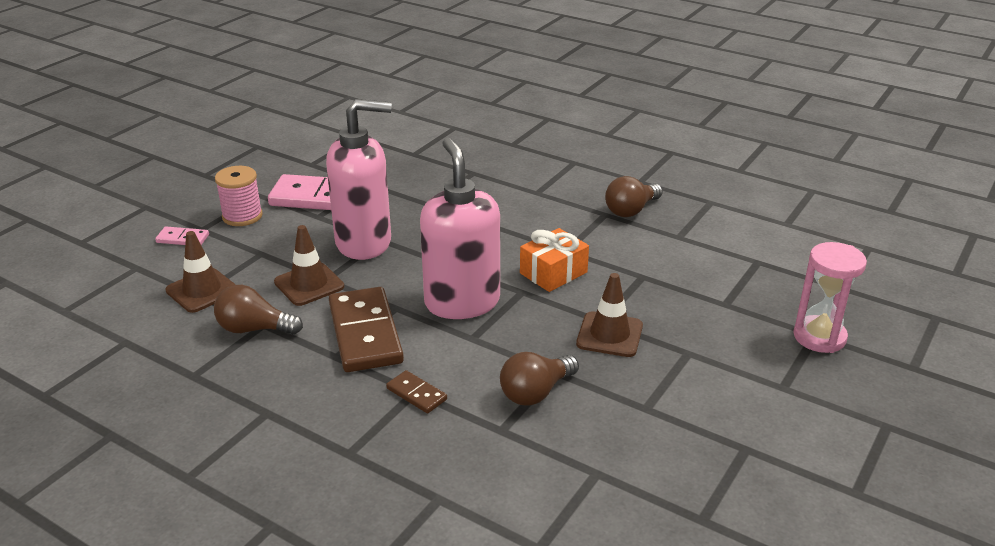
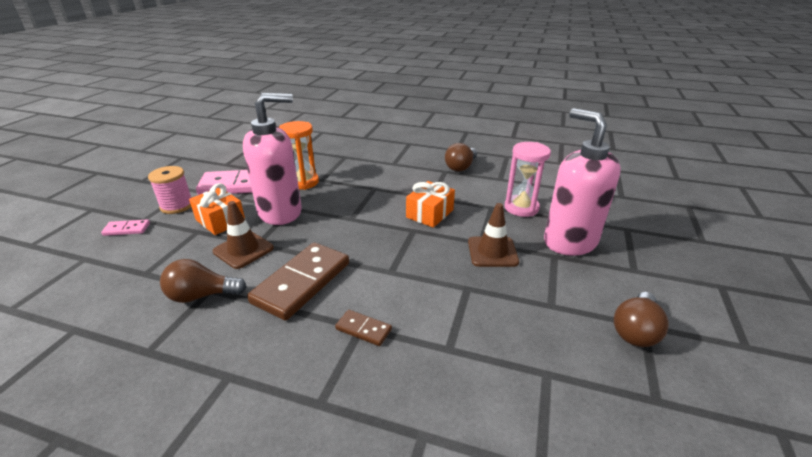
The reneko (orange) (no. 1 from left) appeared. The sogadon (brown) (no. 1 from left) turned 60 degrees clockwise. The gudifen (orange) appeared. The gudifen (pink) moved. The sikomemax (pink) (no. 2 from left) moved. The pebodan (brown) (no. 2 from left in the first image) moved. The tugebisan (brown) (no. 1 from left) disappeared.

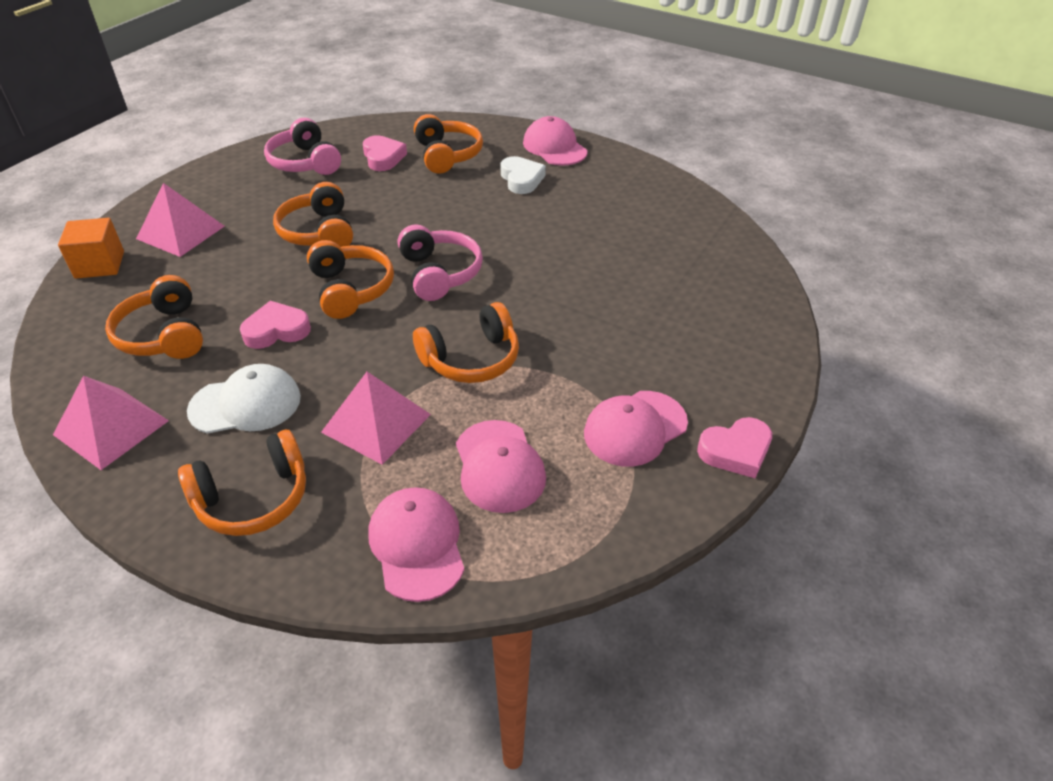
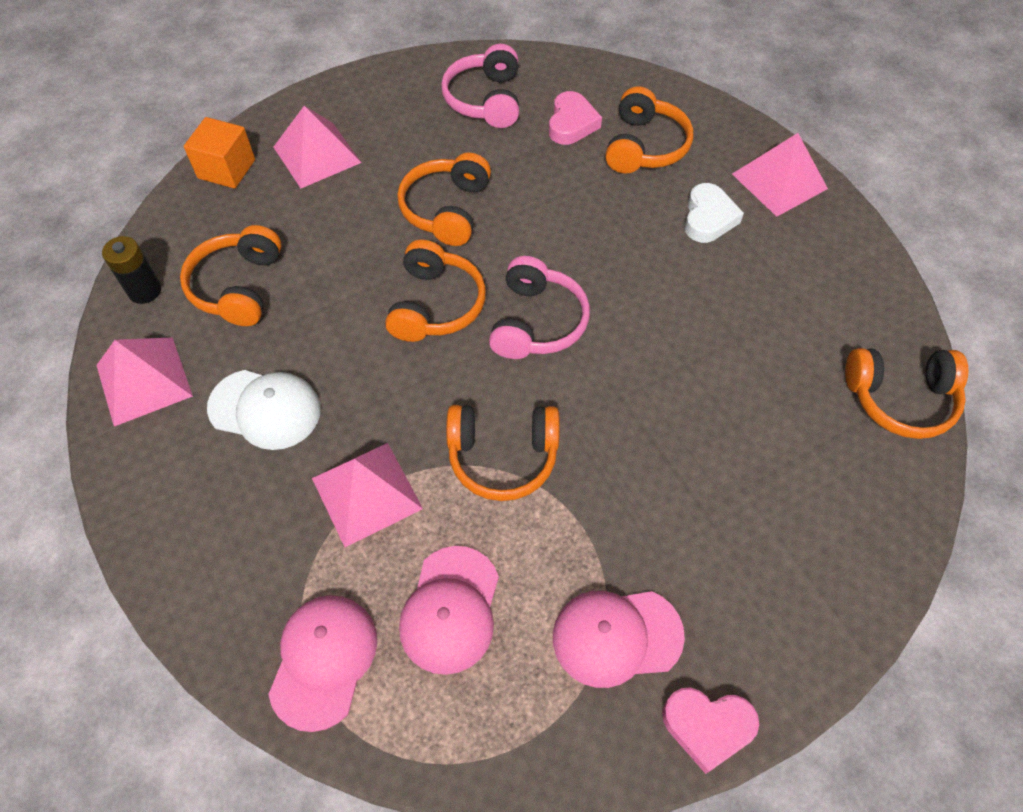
The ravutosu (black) appeared. The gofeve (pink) (no. 3 from left) was replaced by the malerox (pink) (no. 4 from left). The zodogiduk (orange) (no. 2 from left in the first image) moved. The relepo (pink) (no. 1 from left) disappeared.

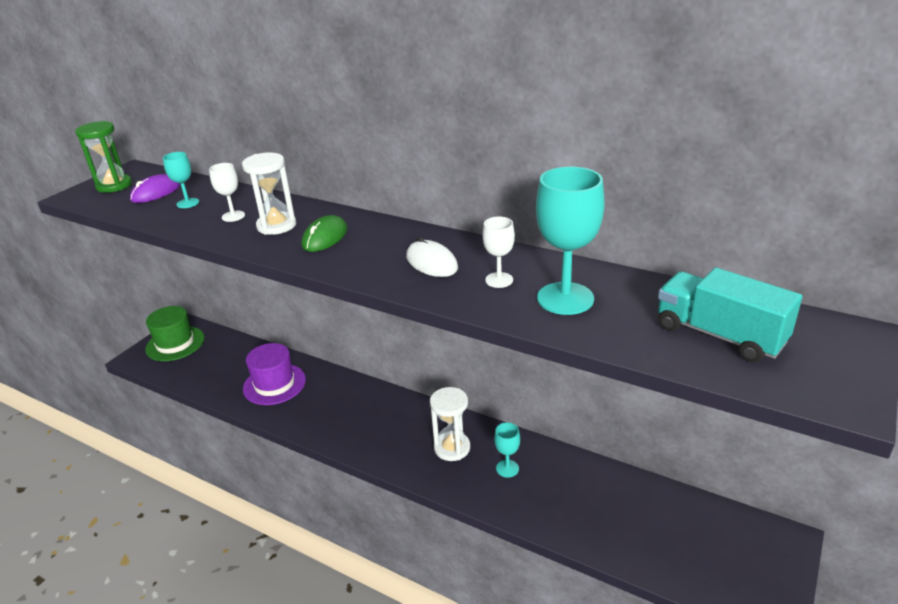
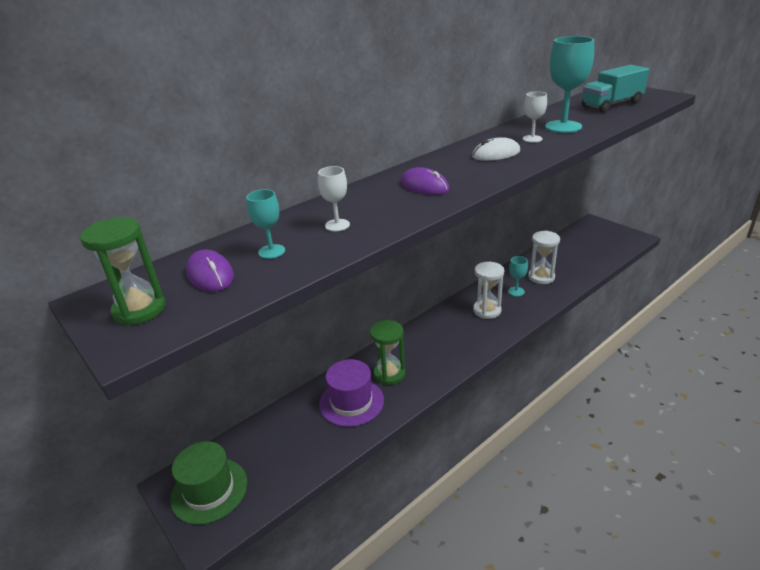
The gudifen (green) (no. 2 from left) appeared. The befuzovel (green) became the befuzovel (purple) (no. 2 from left). The gudifen (white) (no. 1 from left in the first image) moved.

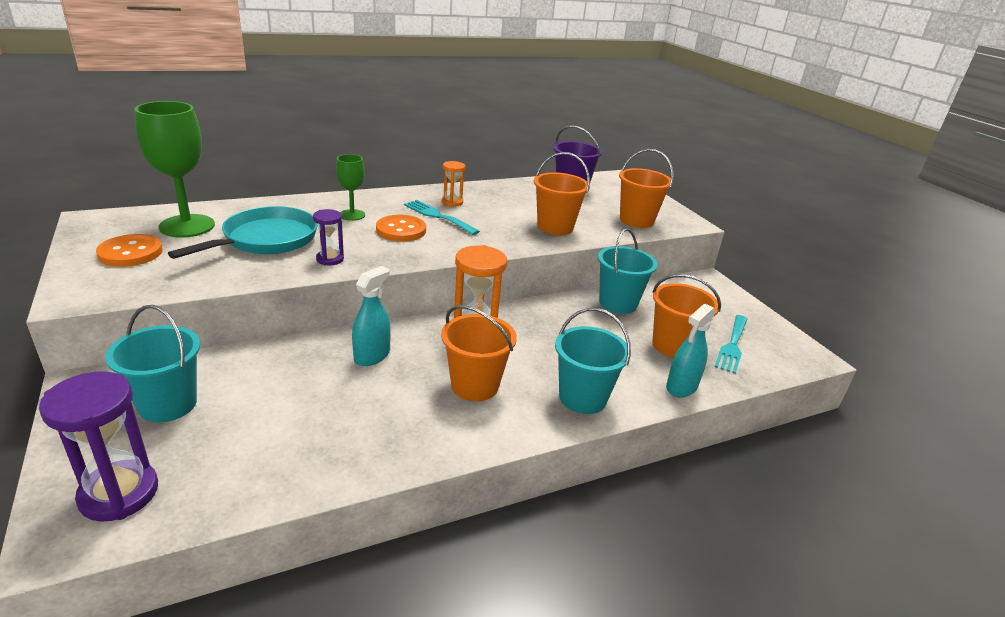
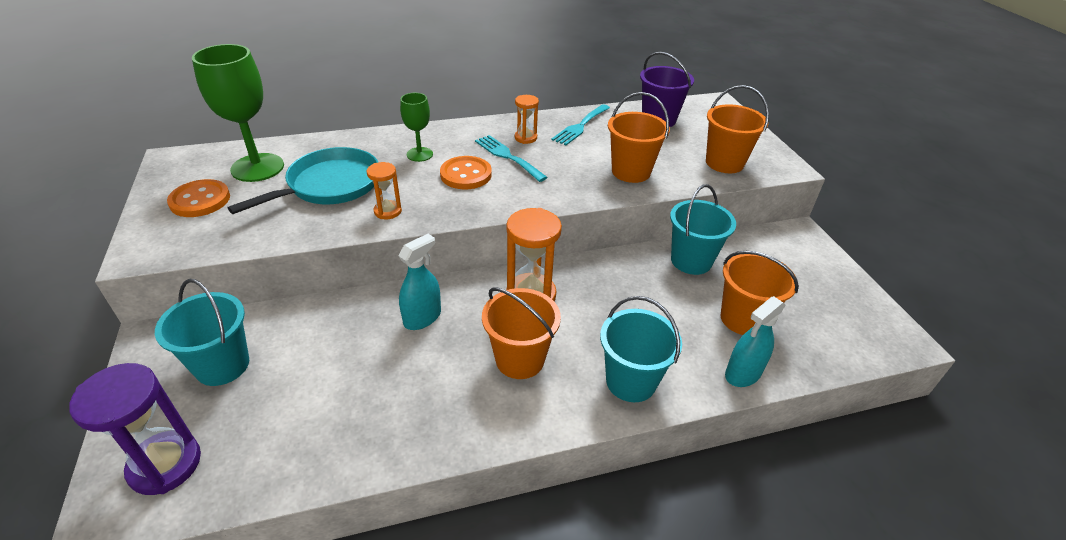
The gudifen (purple) (no. 2 from left) became the gudifen (orange) (no. 1 from left). The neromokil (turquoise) (no. 2 from left) moved.

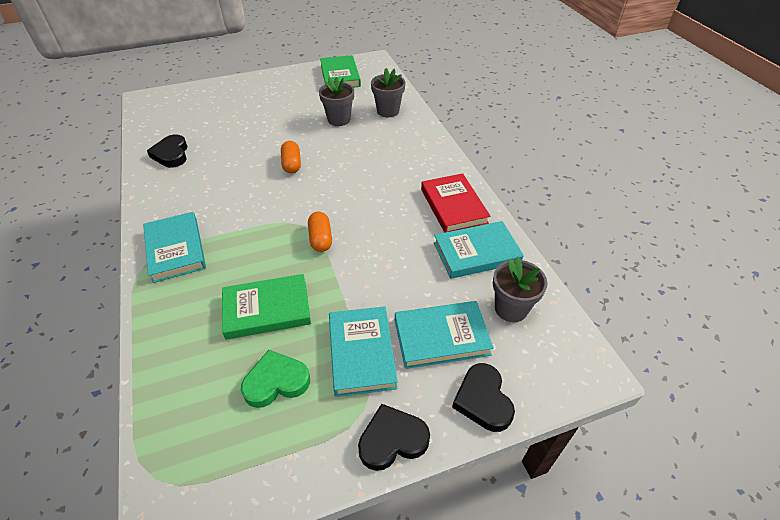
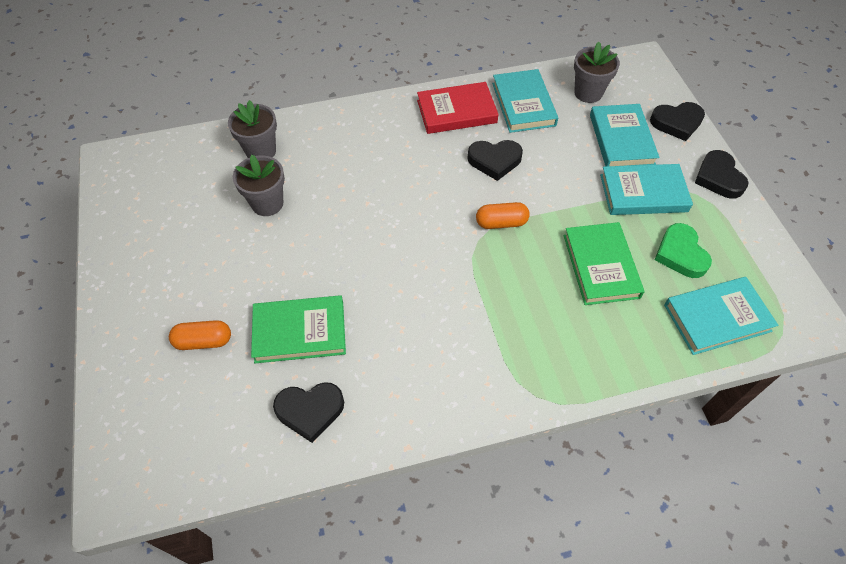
The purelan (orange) (no. 1 from left) moved. The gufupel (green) (no. 2 from left in the first image) moved. The relepo (black) (no. 2 from left) appeared. The gufupel (turquoise) (no. 1 from left in the first image) moved.

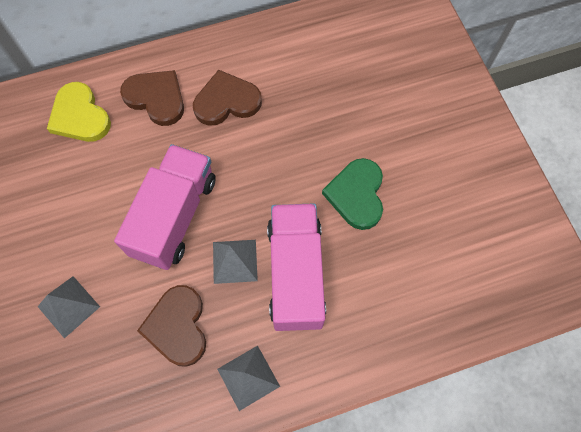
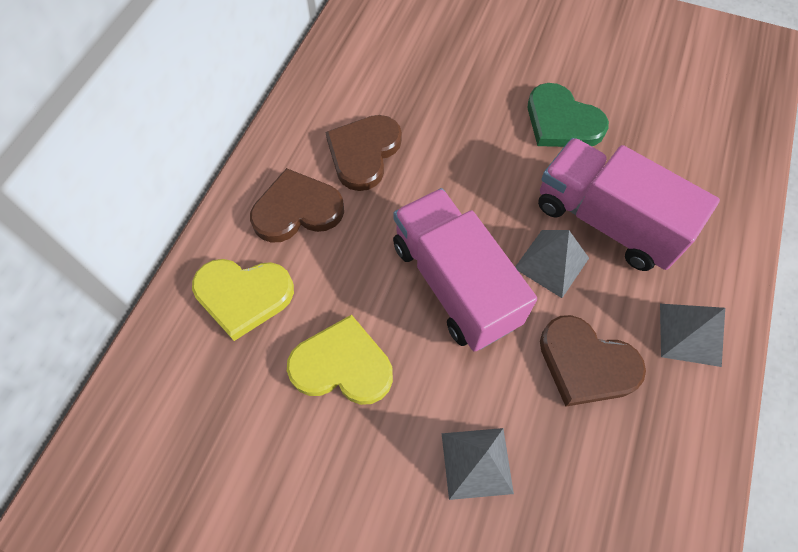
The relepo (yellow) (no. 2 from left) appeared.

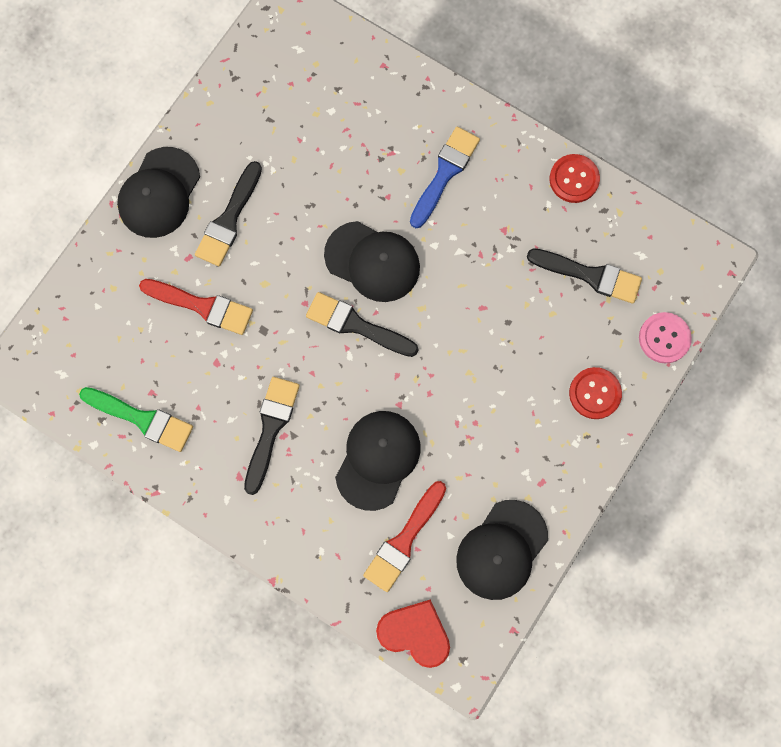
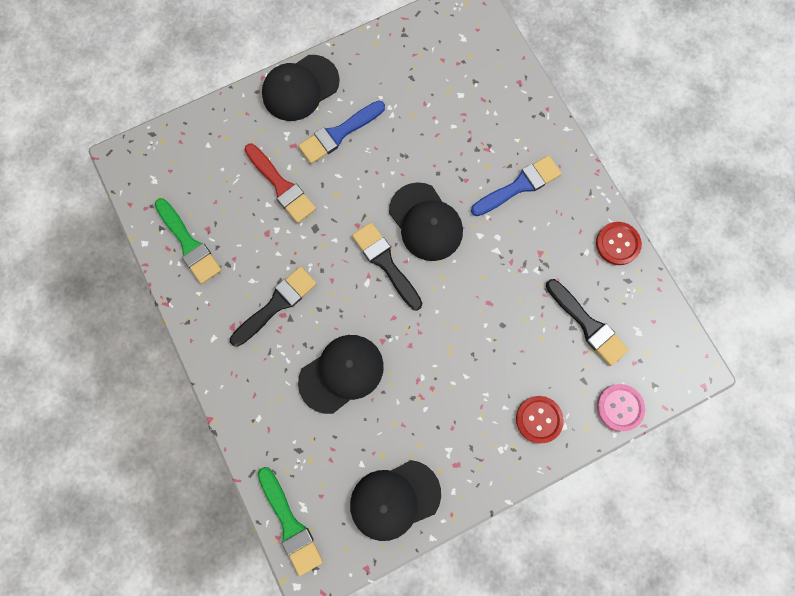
The relepo (red) was replaced by the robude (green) (no. 2 from left). The robude (black) (no. 1 from left) became the robude (blue) (no. 1 from left). The robude (red) (no. 2 from left) disappeared.

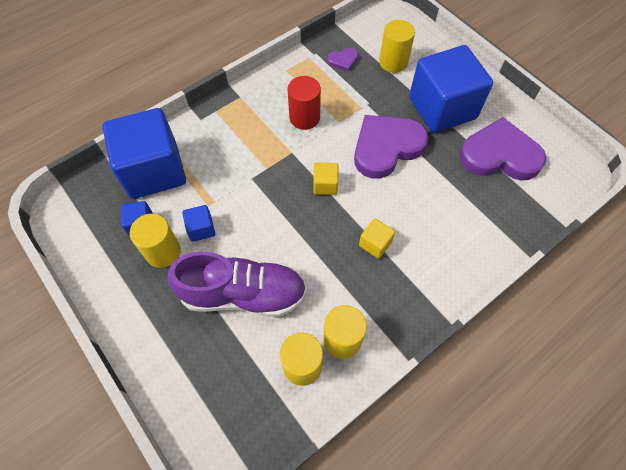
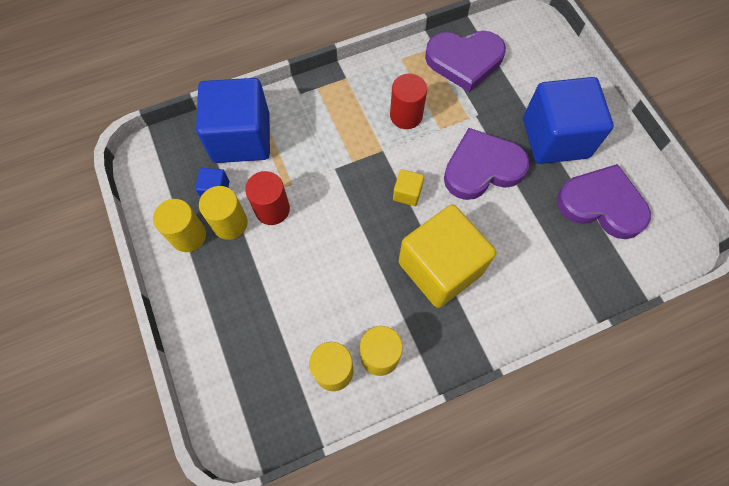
The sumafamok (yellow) (no. 4 from left in the first image) moved. The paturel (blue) (no. 3 from left) was replaced by the sumafamok (red) (no. 1 from left). The paturel (yellow) (no. 2 from left) changed to 2.44 times the size. The relepo (purple) (no. 1 from left) changed to 2.27 times the size. The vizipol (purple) disappeared.

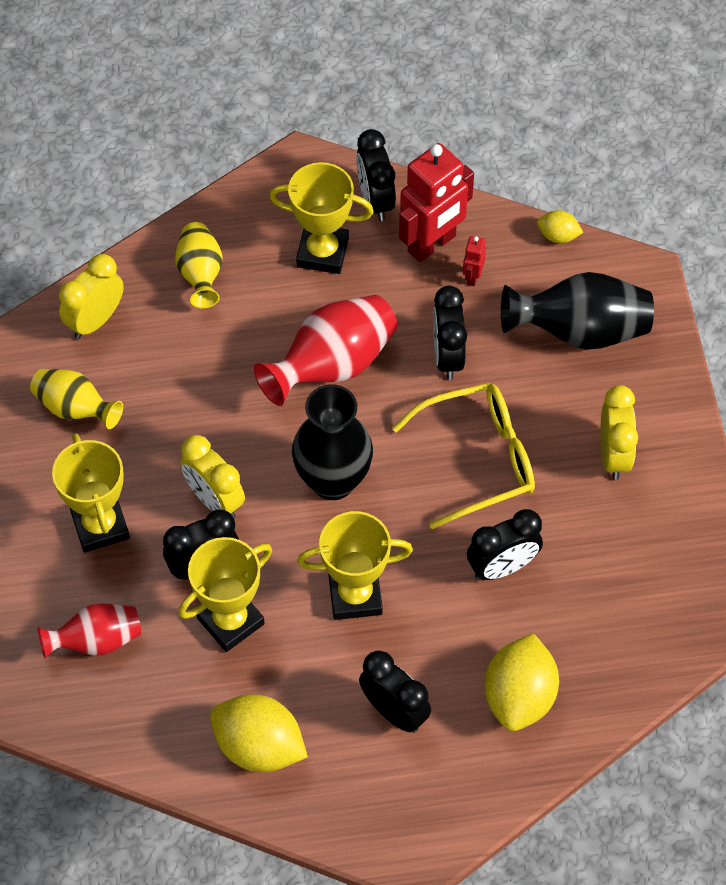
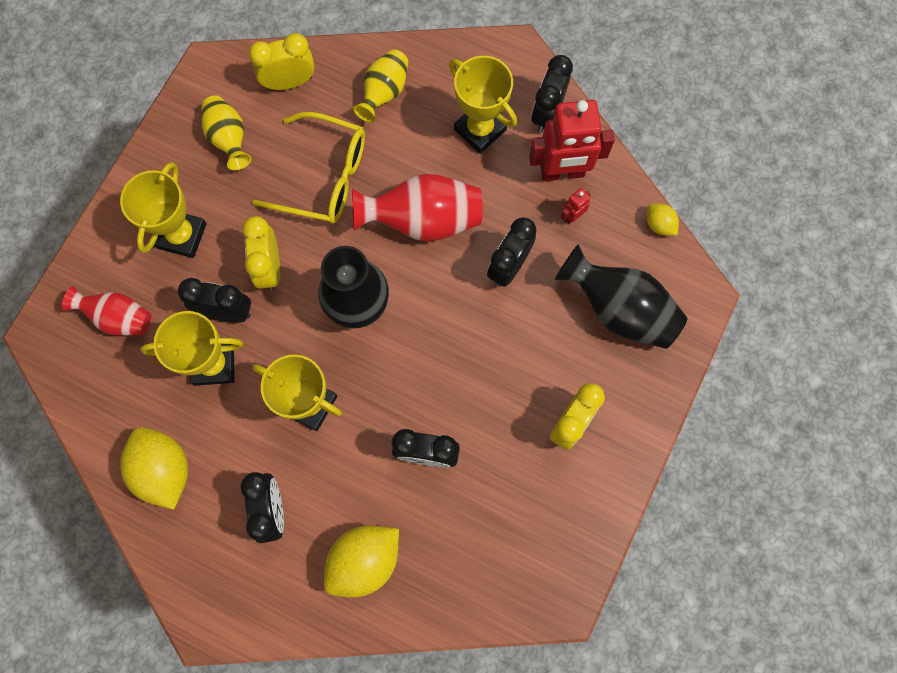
The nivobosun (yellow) moved.

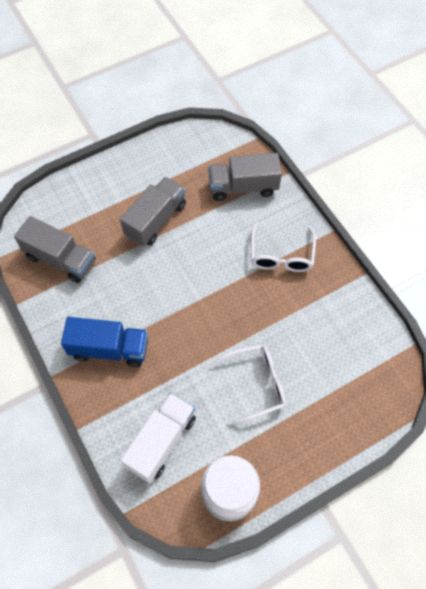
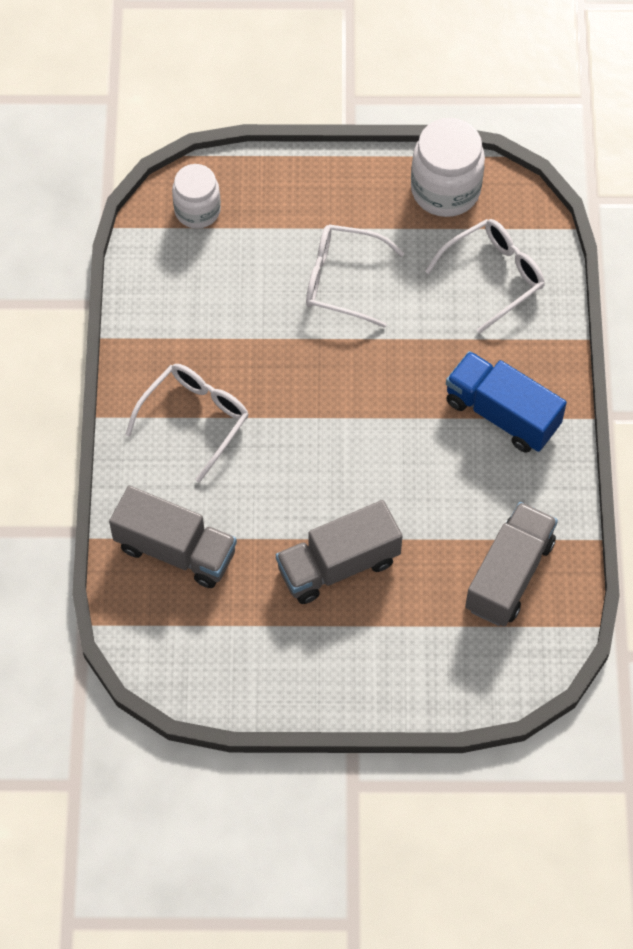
The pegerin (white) (no. 1 from left) appeared. The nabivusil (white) was replaced by the nivobosun (white) (no. 3 from left). The nabivusil (grey) (no. 1 from left in the first image) turned 60 degrees clockwise.

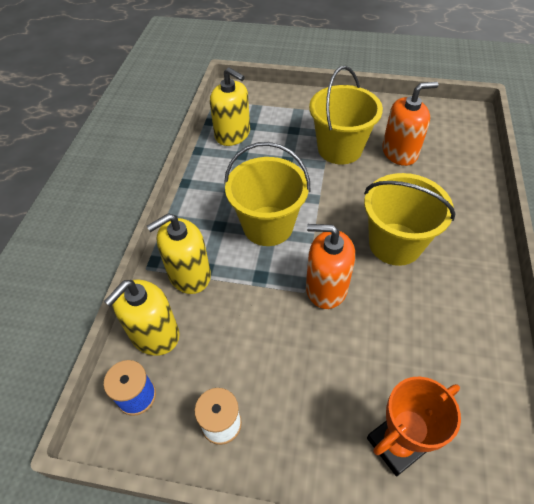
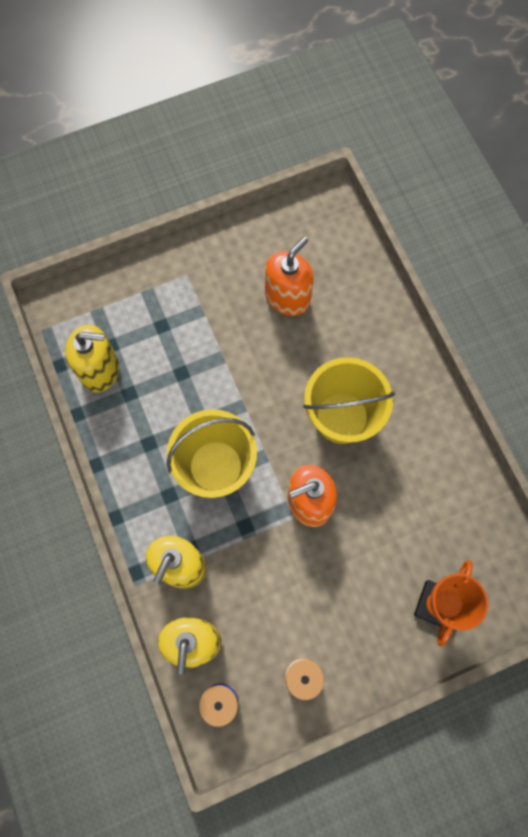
The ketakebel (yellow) (no. 2 from left) disappeared.

